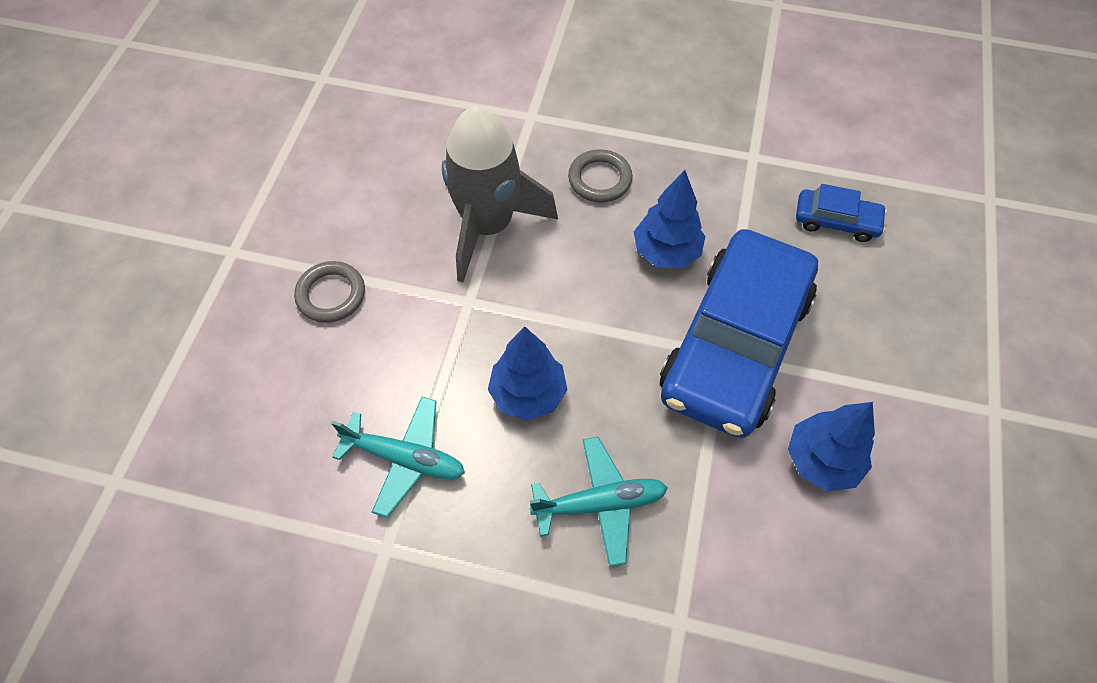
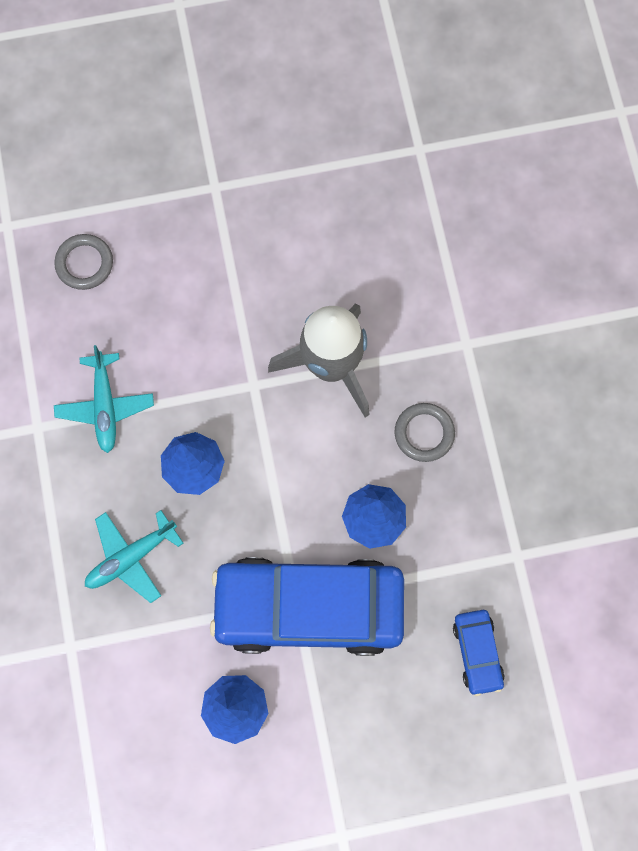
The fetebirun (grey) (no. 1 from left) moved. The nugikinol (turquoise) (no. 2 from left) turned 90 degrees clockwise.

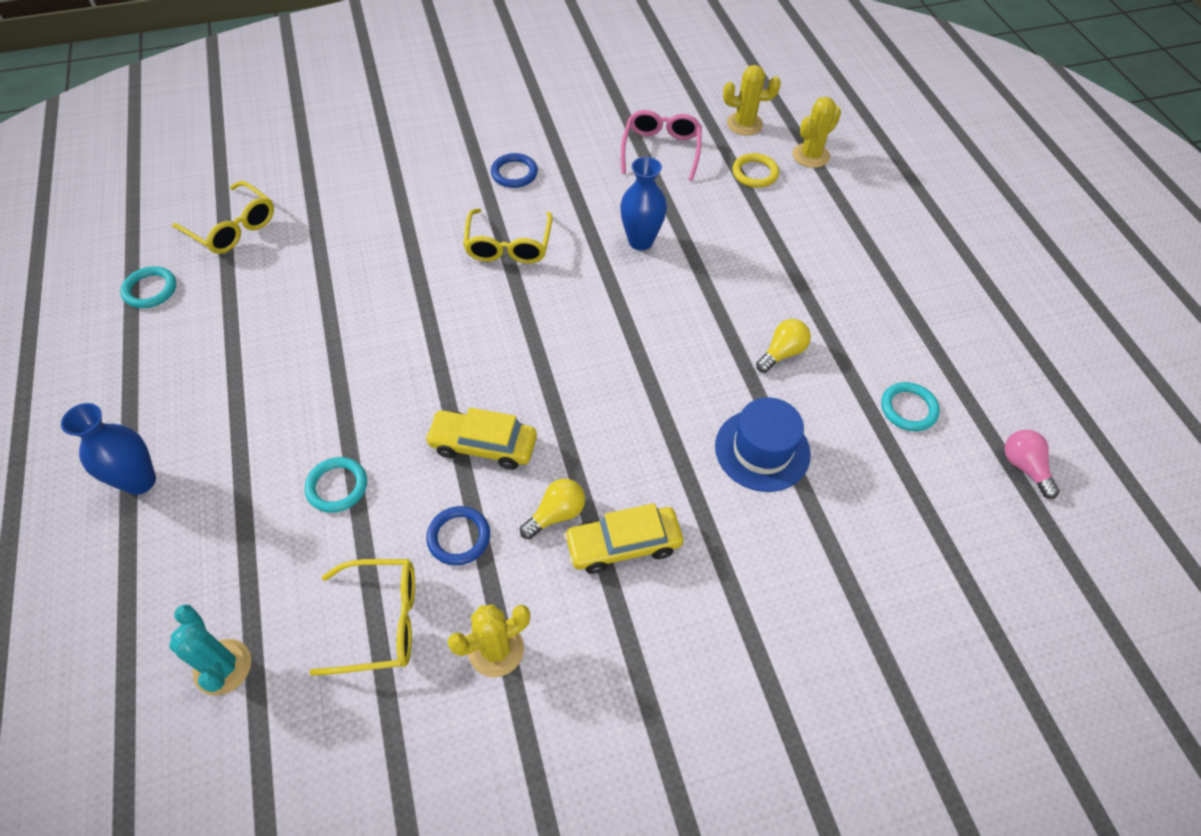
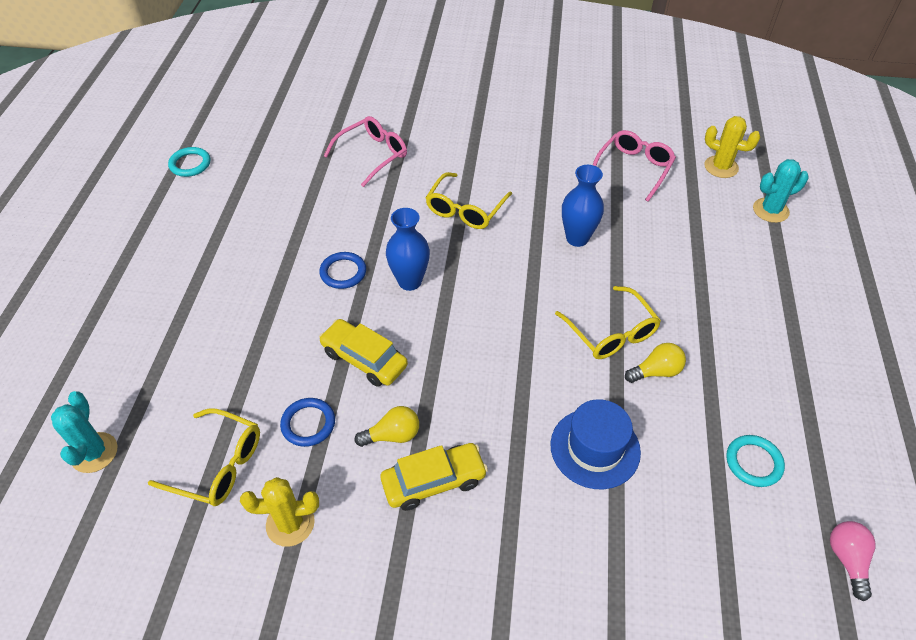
The fetebirun (blue) (no. 2 from left) moved. The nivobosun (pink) (no. 1 from left) appeared. The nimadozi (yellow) (no. 2 from left) turned 150 degrees clockwise. The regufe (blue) (no. 1 from left) moved. The nivobosun (yellow) (no. 1 from left in the first image) moved. The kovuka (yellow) (no. 3 from left) became the kovuka (turquoise) (no. 2 from left). The fetebirun (turquoise) (no. 2 from left) disappeared. The fetebirun (yellow) disappeared.

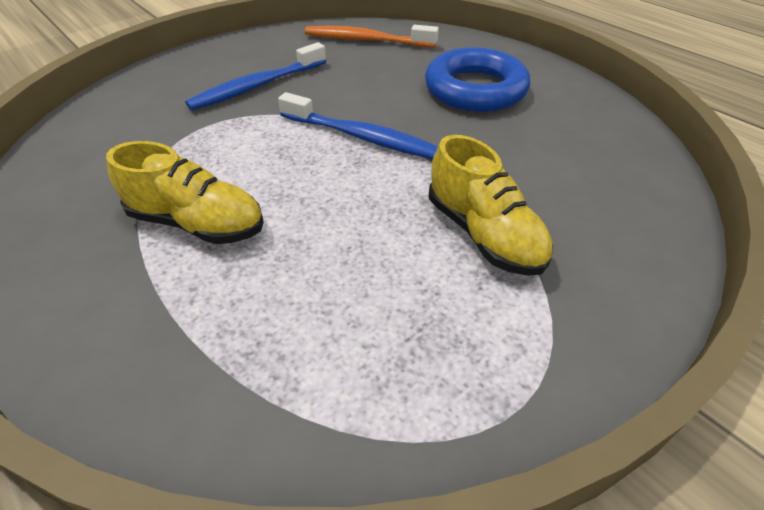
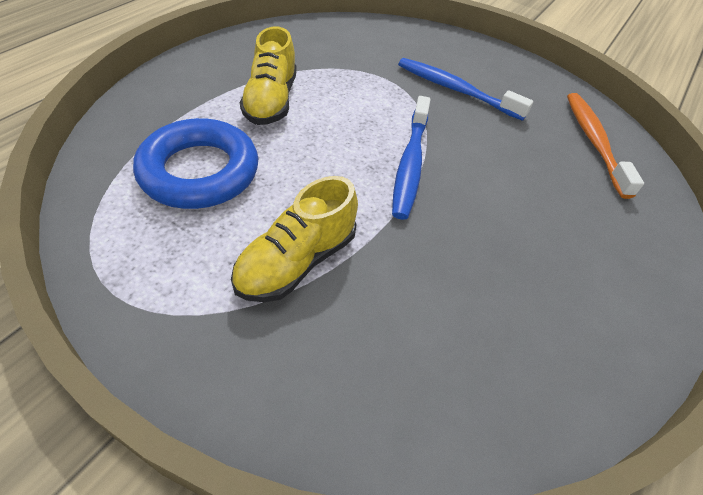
The fetebirun (blue) moved.

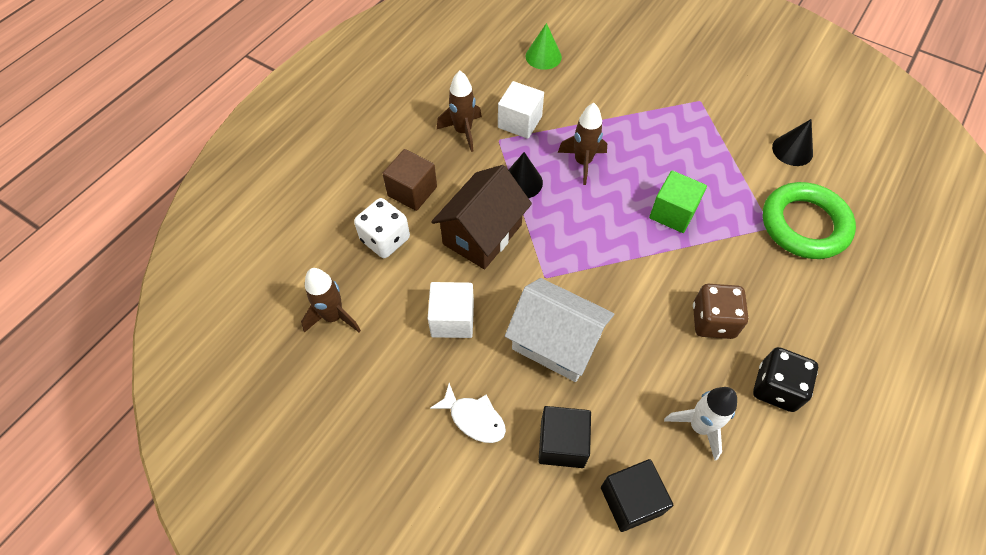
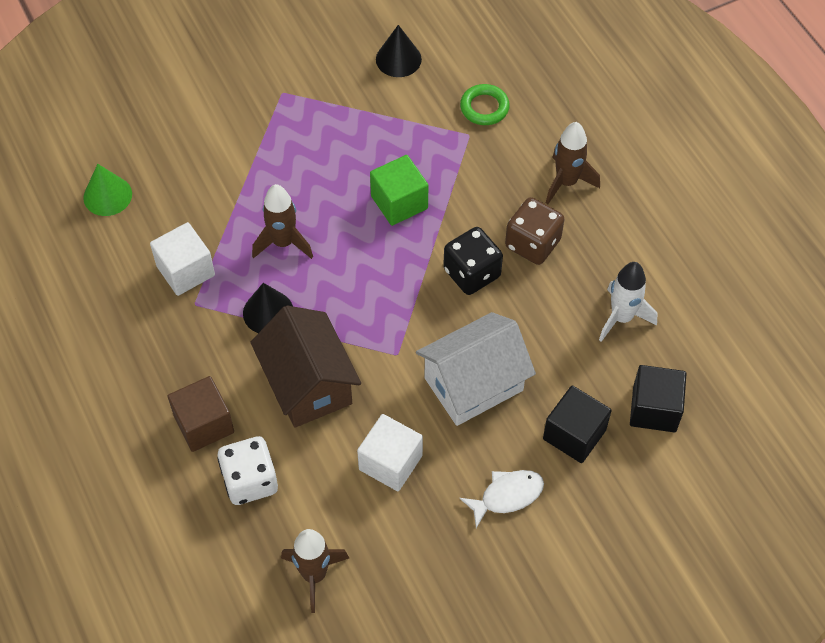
The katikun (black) moved. The fetebirun (green) changed to 0.51 times the size. The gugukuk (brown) (no. 2 from left in the first image) moved.

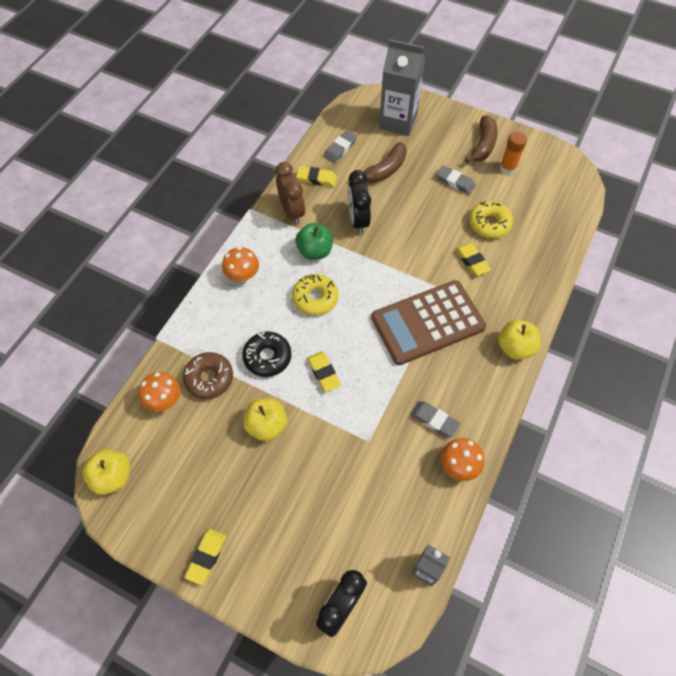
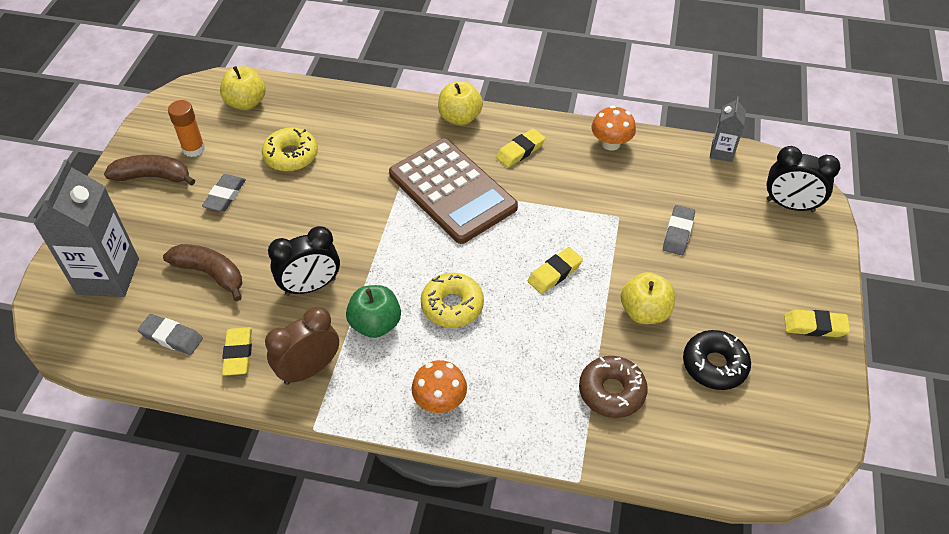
The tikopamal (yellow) (no. 1 from left) moved. The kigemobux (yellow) (no. 4 from left in the first image) moved. The kigemobux (grey) (no. 2 from left in the first image) moved. The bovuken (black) moved. The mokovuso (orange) (no. 1 from left) disappeared.

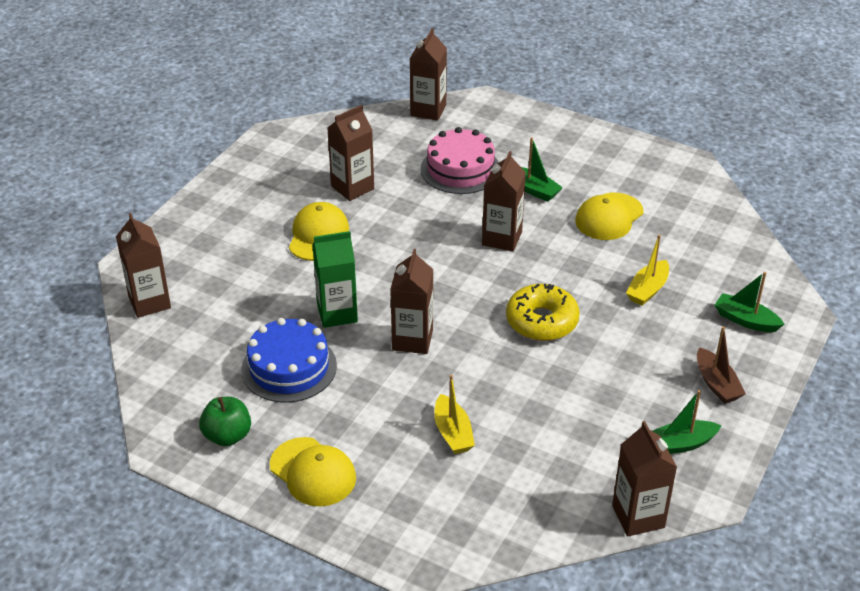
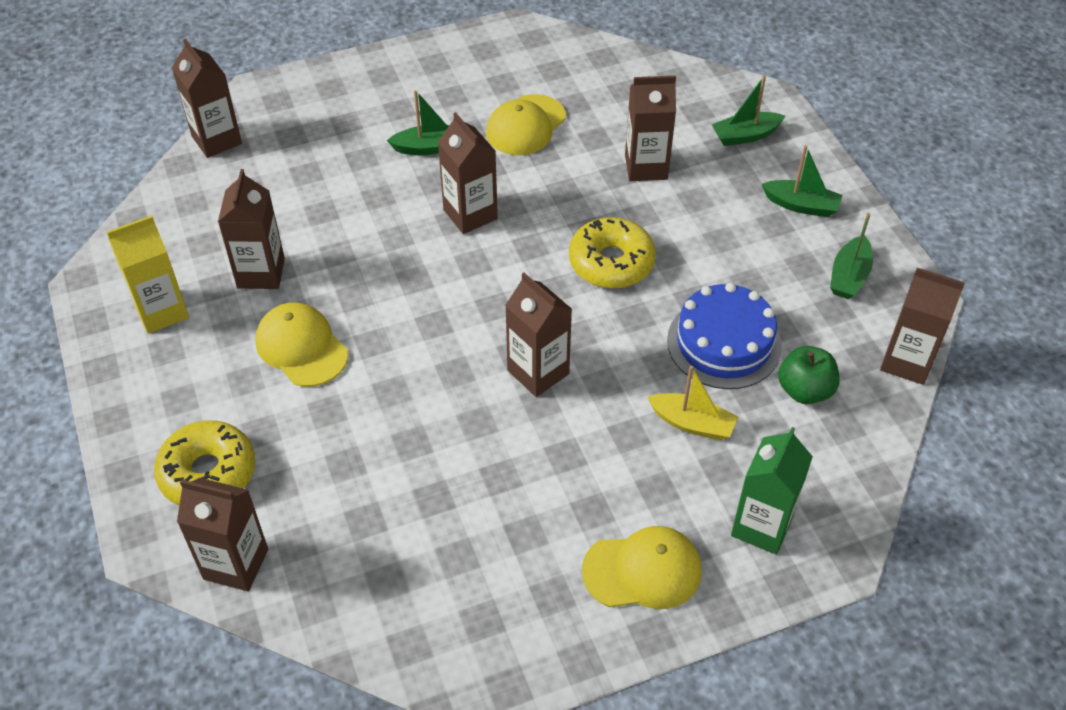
The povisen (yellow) appeared. The bovuken (yellow) (no. 1 from left) appeared. The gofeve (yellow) (no. 3 from left in the first image) turned 45 degrees clockwise. The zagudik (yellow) (no. 2 from left) was replaced by the povisen (brown) (no. 6 from left). The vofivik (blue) moved. The povisen (green) moved. The zagudik (brown) became the zagudik (green) (no. 3 from left). The tikopamal (green) moved. The vofivik (pink) disappeared.

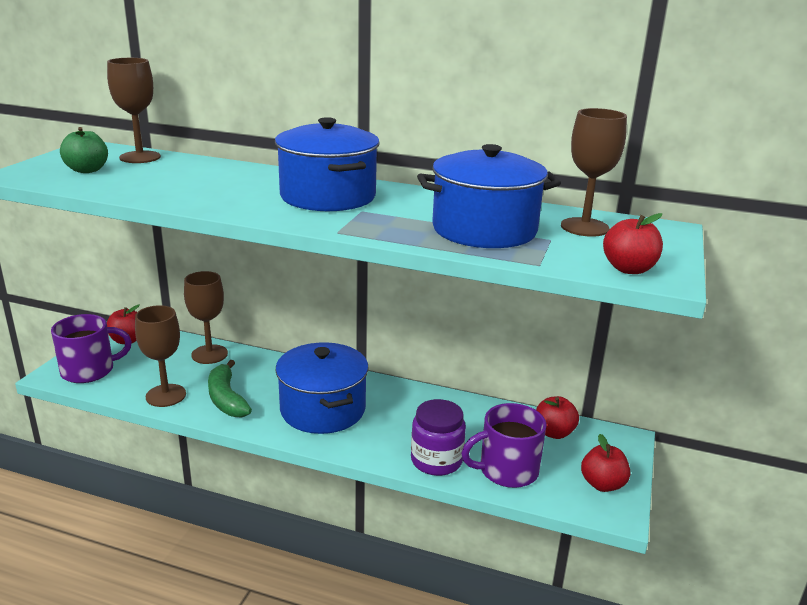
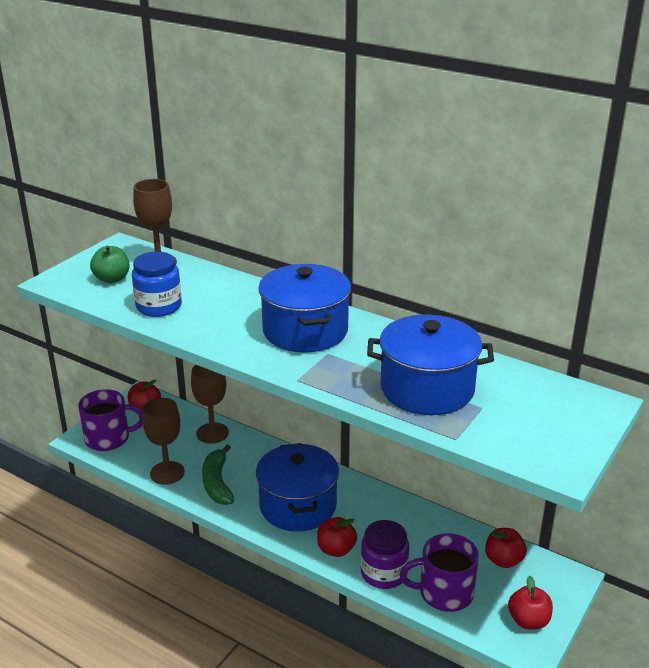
The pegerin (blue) appeared. The tikopamal (red) (no. 4 from left in the first image) moved. The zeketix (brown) (no. 4 from left) disappeared.

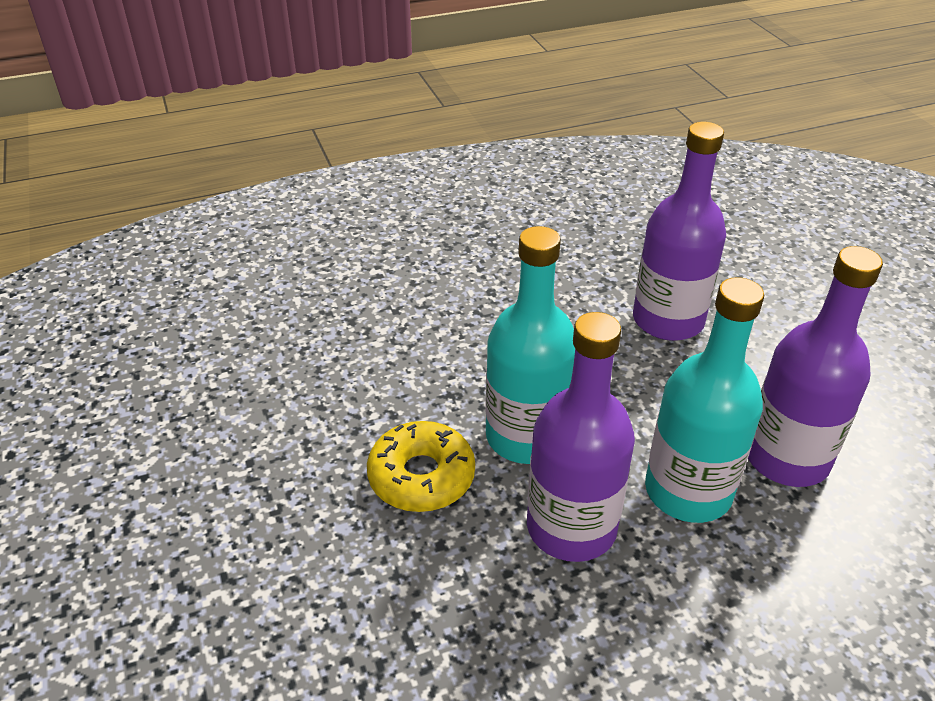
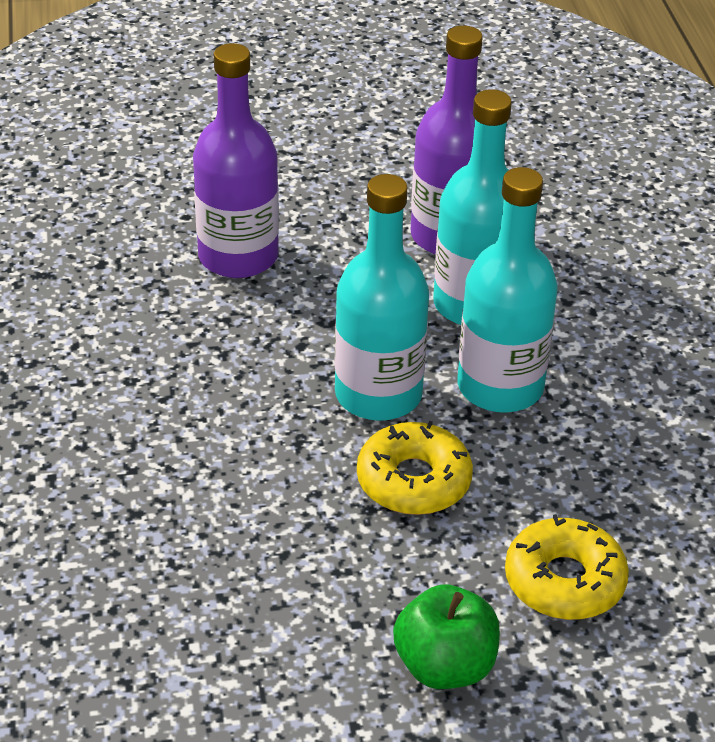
The tikopamal (green) appeared. The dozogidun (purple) (no. 1 from left) became the dozogidun (turquoise) (no. 3 from left). The bovuken (yellow) (no. 2 from left) appeared.

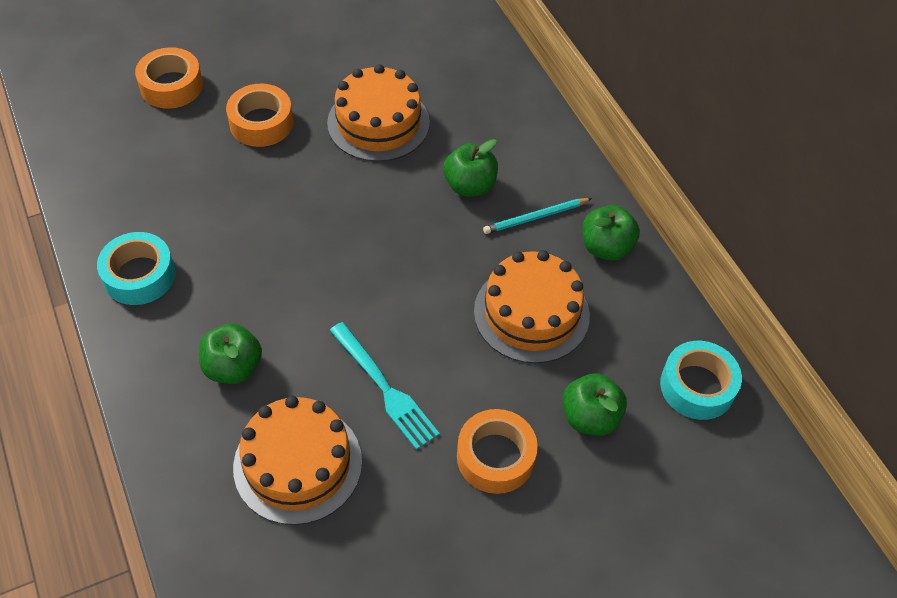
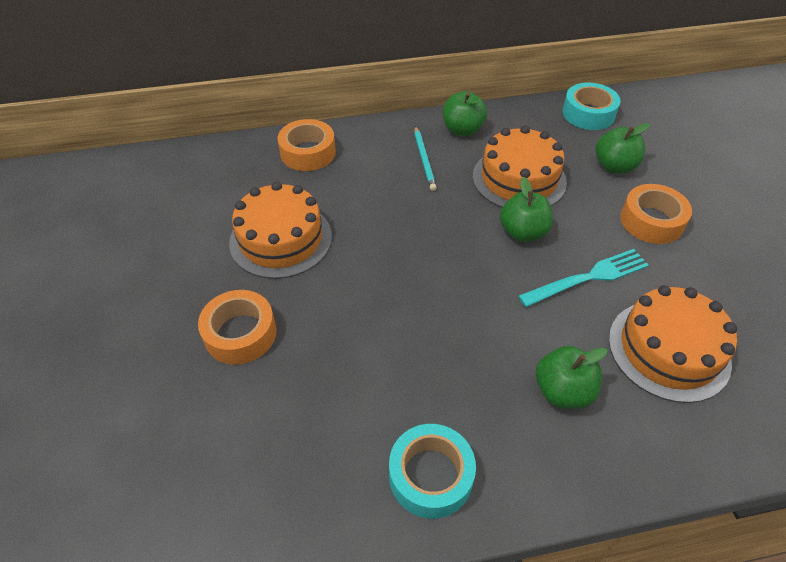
The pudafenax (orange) (no. 1 from left in the first image) moved. The tikopamal (green) (no. 2 from left) moved.

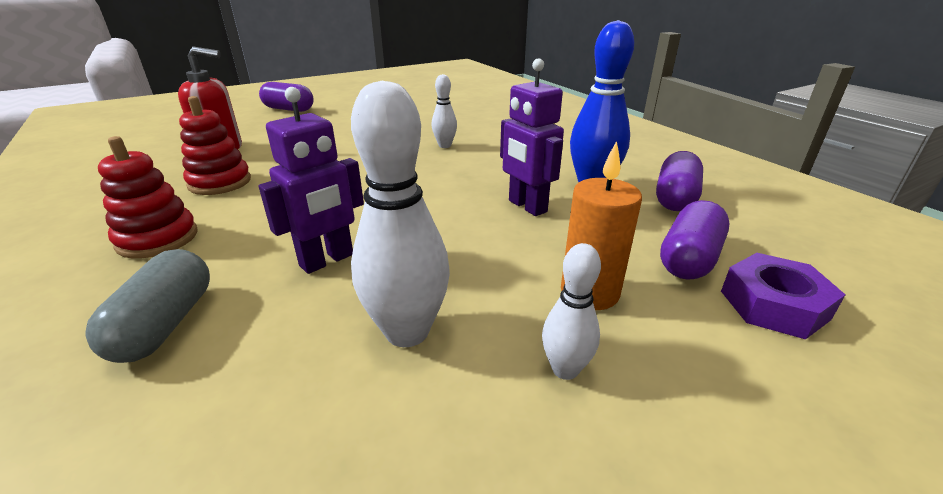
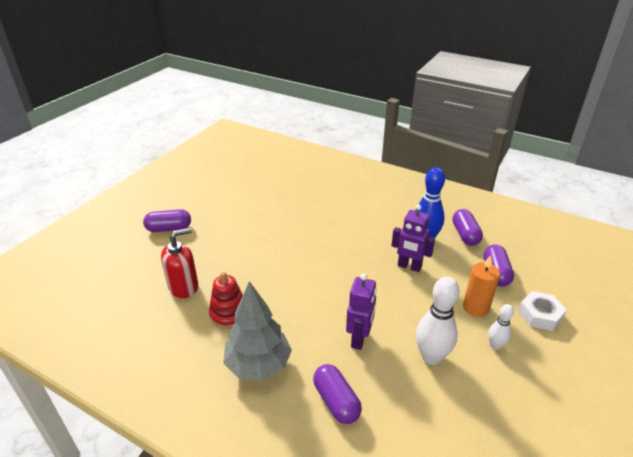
The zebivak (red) (no. 1 from left) was replaced by the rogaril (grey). The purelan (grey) became the purelan (purple) (no. 2 from left). The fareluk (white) appeared. The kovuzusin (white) (no. 2 from left) disappeared. The fareluk (purple) disappeared.

